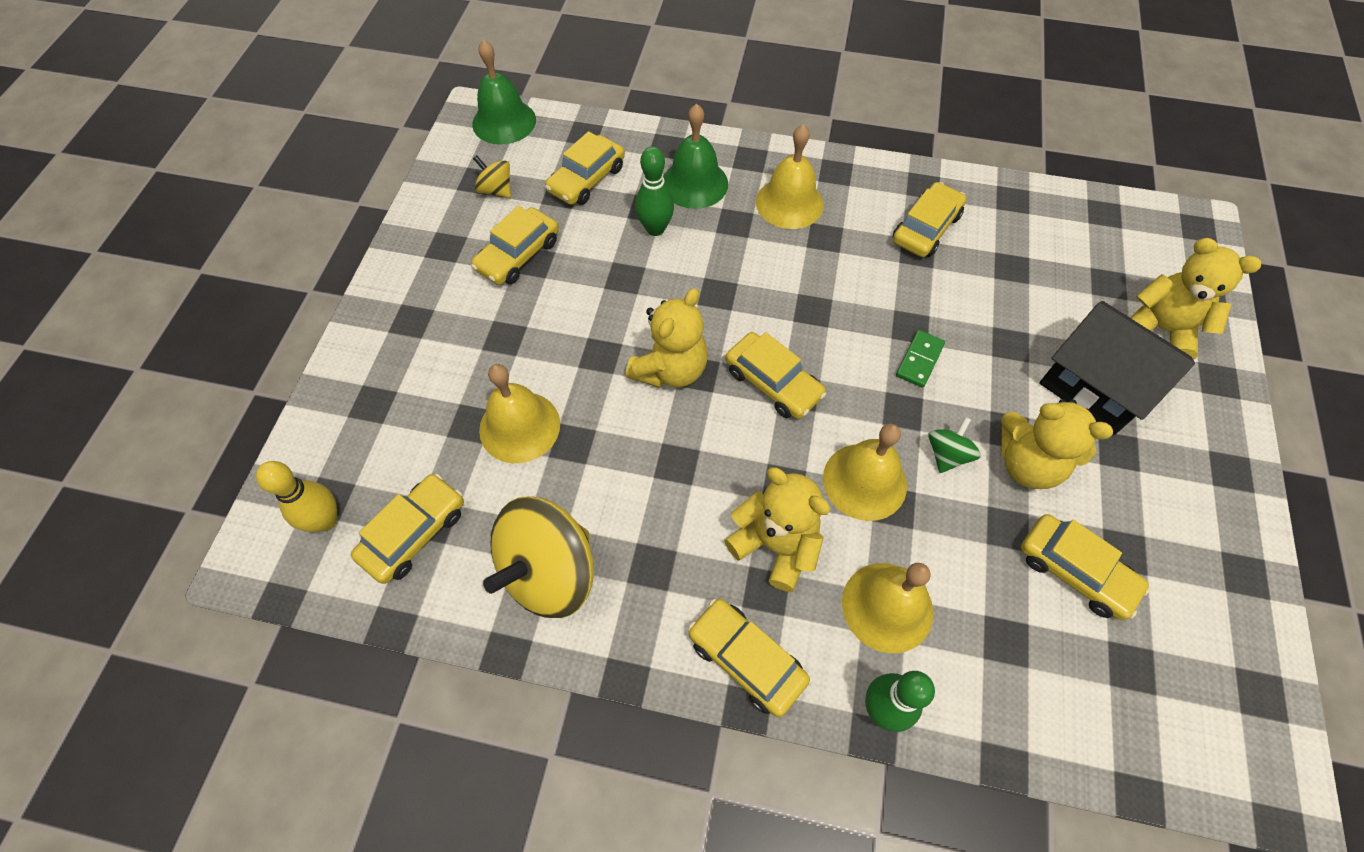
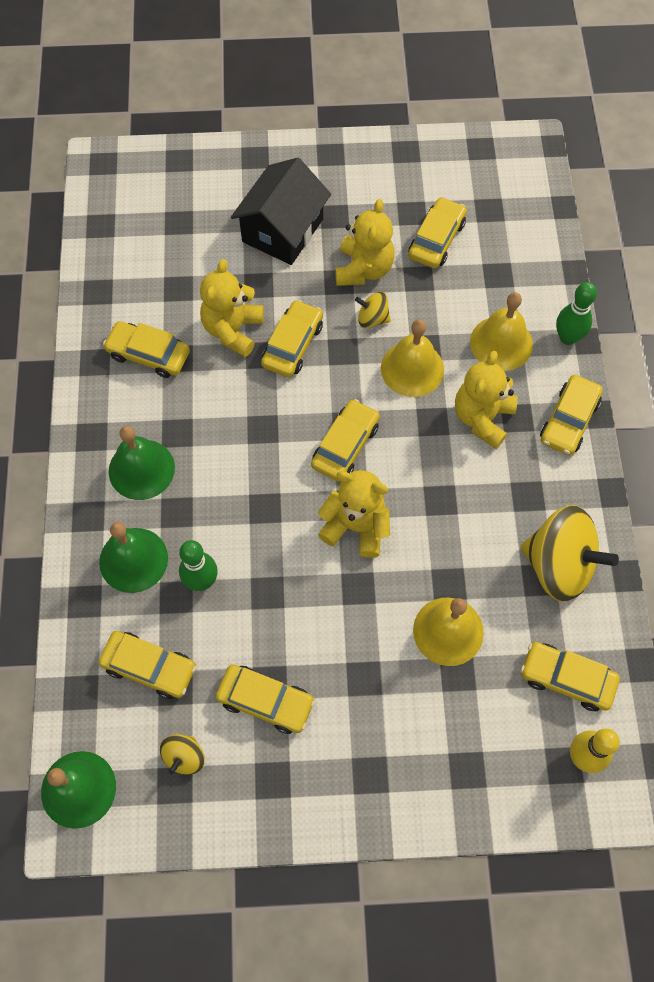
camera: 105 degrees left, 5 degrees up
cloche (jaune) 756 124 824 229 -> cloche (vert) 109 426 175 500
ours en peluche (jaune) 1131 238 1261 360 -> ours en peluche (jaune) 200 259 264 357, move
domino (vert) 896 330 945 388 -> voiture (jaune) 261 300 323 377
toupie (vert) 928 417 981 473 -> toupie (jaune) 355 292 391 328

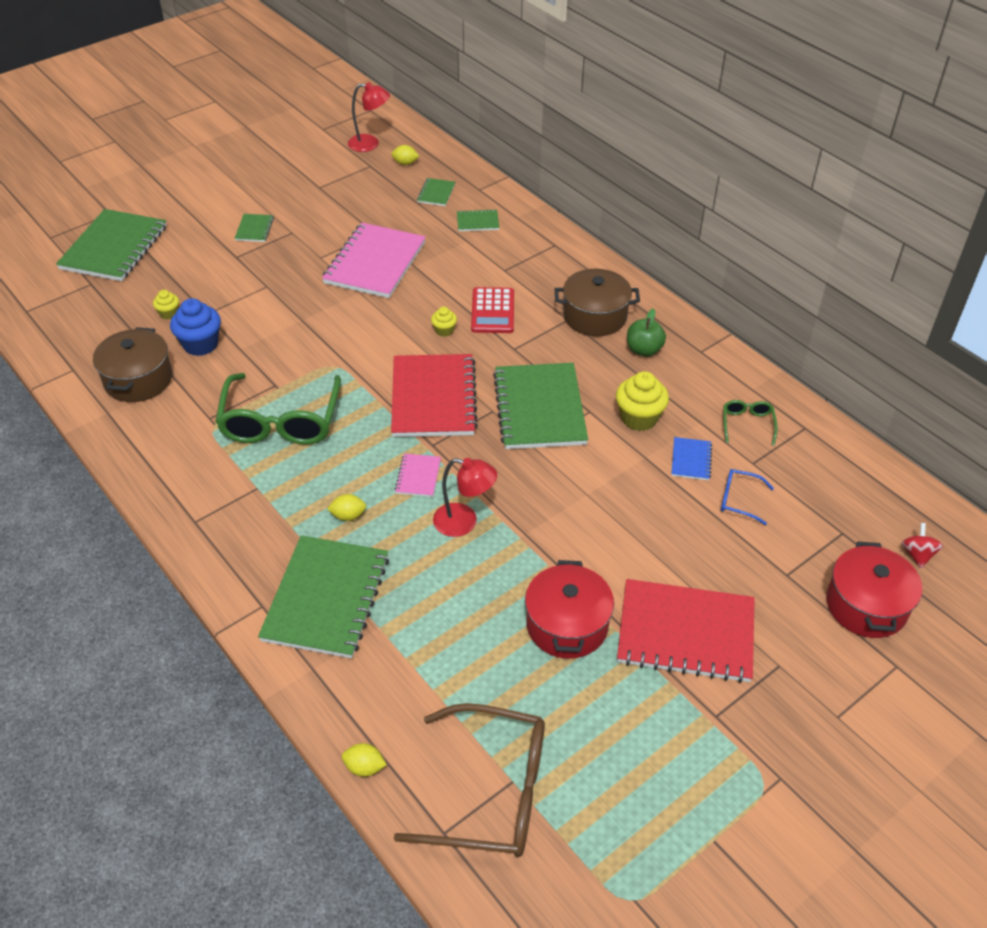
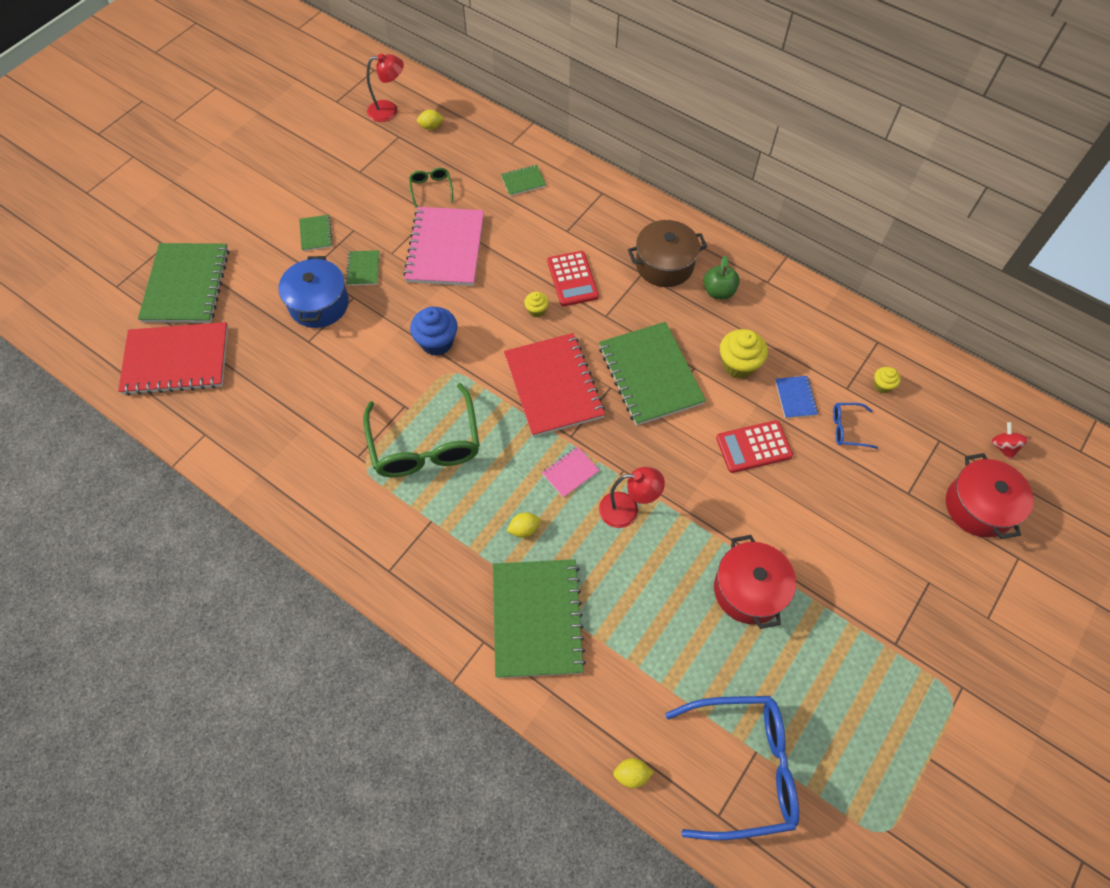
camera: 15 degrees left, 15 degrees up
carnet (vert) 417 178 455 206 -> carnet (vert) 346 250 380 286, move
muffin (jaune) 153 290 179 320 -> muffin (jaune) 874 367 901 393, move
muffin (bleu) 170 298 221 356 -> muffin (bleu) 410 307 457 356, move
marmite (marron) 93 327 172 402 -> none
lunettes (vert) 723 400 778 446 -> lunettes (vert) 409 168 453 208, move
carnet (rose) 395 454 441 497 -> carnet (rose) 542 447 600 498, 60 degrees clockwise
carnet (rouge) 617 579 755 683 -> carnet (rouge) 118 322 228 396, move
lunettes (marron) 394 703 545 857 -> lunettes (bleu) 665 696 799 840
none -> marmite (bleu) 278 256 349 328
none -> calculatrice (rouge) 716 420 793 473

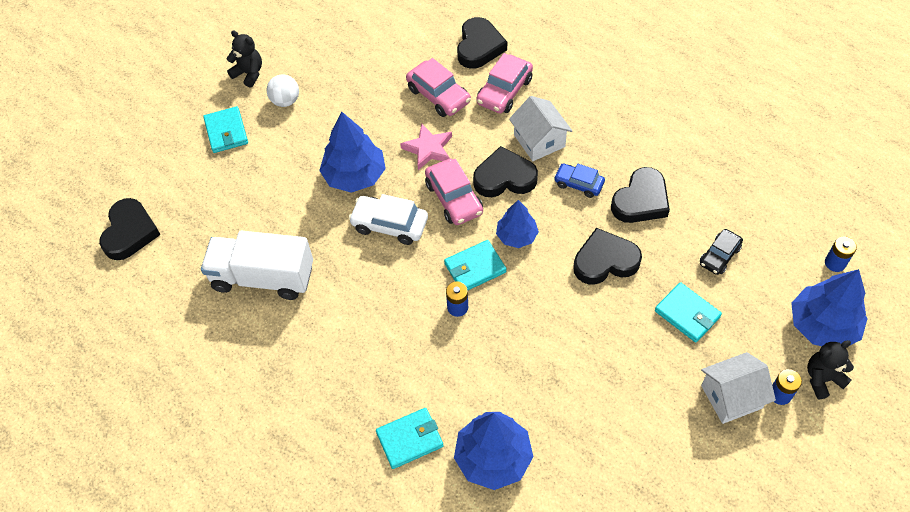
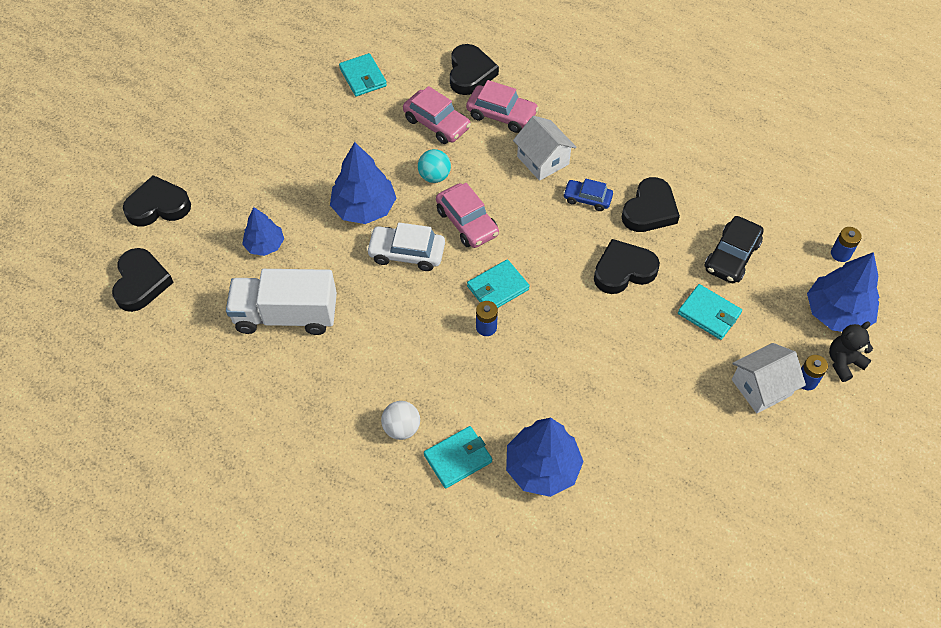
camera: 10 degrees left, 0 degrees up
ours en peluche (noir) 227 31 262 88 -> none
voiture (rose) 476 53 533 113 -> voiture (rose) 466 80 539 133, 90 degrees counterclockwise
balle (blanc) 267 74 299 107 -> balle (blanc) 381 401 420 440, move
portefeuille (turquoise) 203 106 248 153 -> portefeuille (turquoise) 339 53 387 96, move
étoile (rose) 400 124 452 170 -> balle (turquoise) 418 149 451 183
cœur (noir) 473 146 538 197 -> cœur (noir) 123 175 191 227, move
arbre (bleu) 496 200 539 248 -> arbre (bleu) 242 207 284 256, move
voiture (noir) 700 229 743 275 -> voiture (noir) 705 216 763 283, x1.52

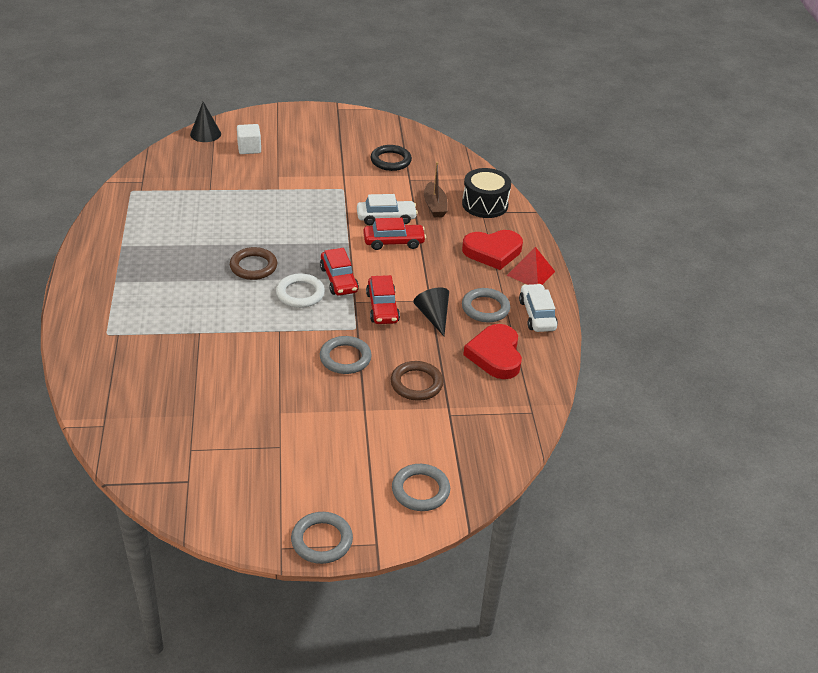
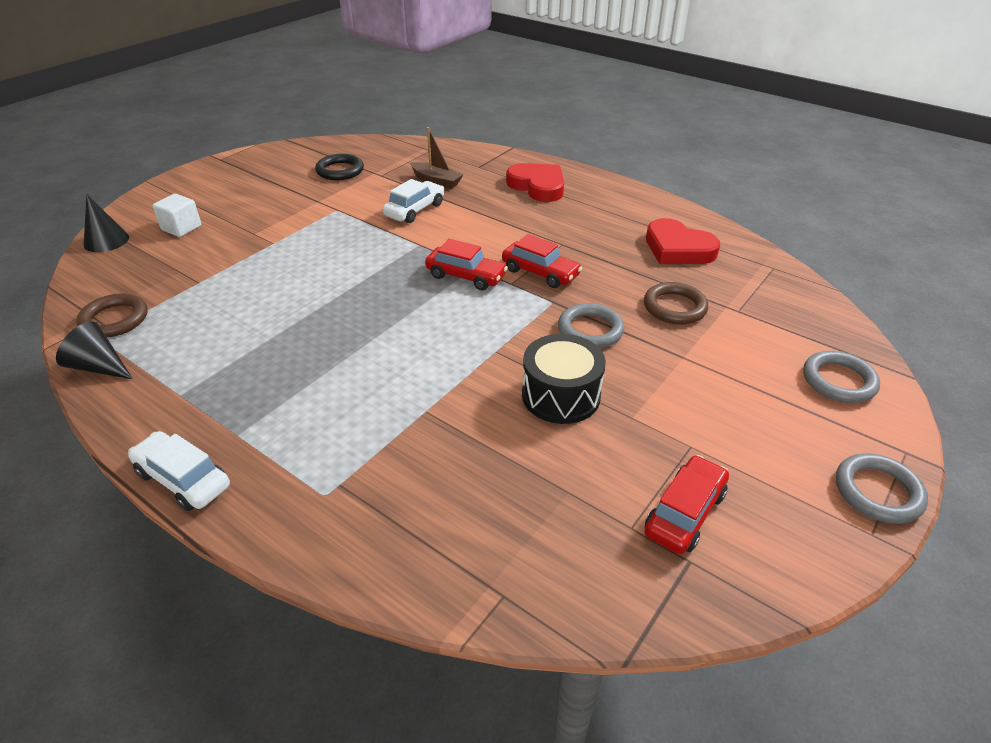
camera: 45 degrees left, 0 degrees up
tambour (noir) 462 168 511 218 -> tambour (noir) 522 334 606 424, move
voiture (rouge) 363 218 426 250 -> voiture (rouge) 645 455 729 554, move
cœur (rouge) 462 230 523 270 -> cœur (rouge) 506 163 564 202, 75 degrees counterclockwise
anneau (marron) 230 247 277 280 -> anneau (marron) 76 293 148 337, move
pyramide (rouge) 507 247 555 285 -> none
anneau (blanc) 276 274 325 308 -> none
voiture (blanc) 519 284 558 332 -> voiture (blanc) 128 431 230 511, move
cône (noir) 413 287 449 336 -> cône (noir) 56 321 133 379, move
anneau (gris) 462 288 510 322 -> none

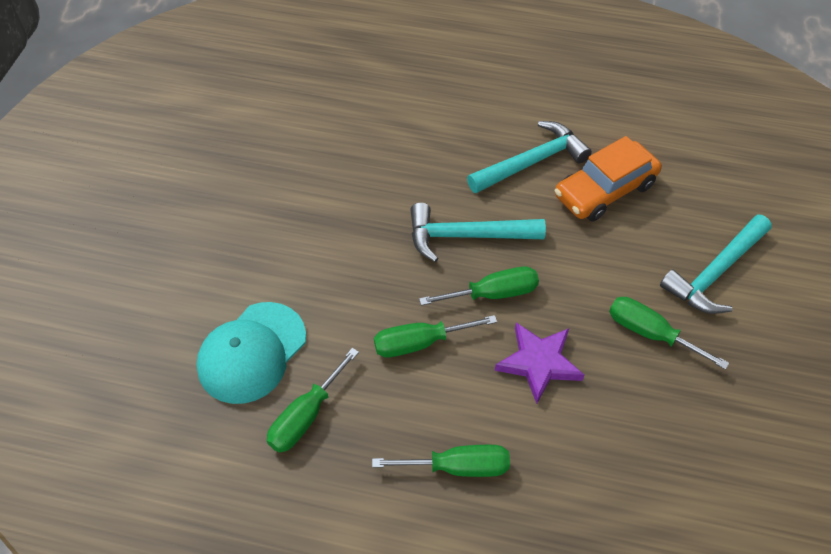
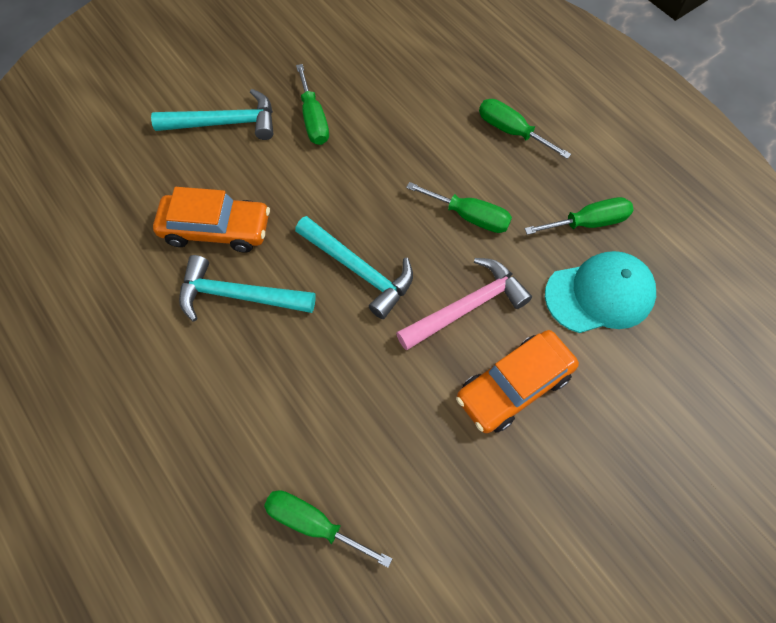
camera: 140 degrees left, 10 degrees up
tournevis (vert) 419 266 539 306 -> tournevis (vert) 264 490 392 568, move
étoile (violet) 495 323 584 404 -> none
none -> marteau (rose) 396 258 532 350
none -> voiture (orange) 456 330 579 433

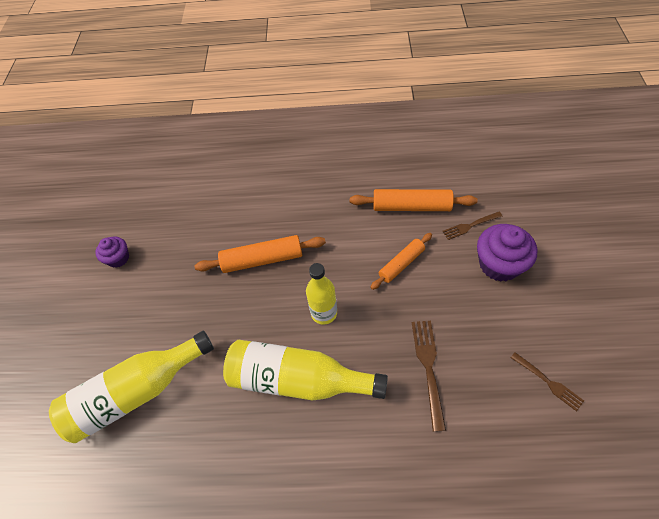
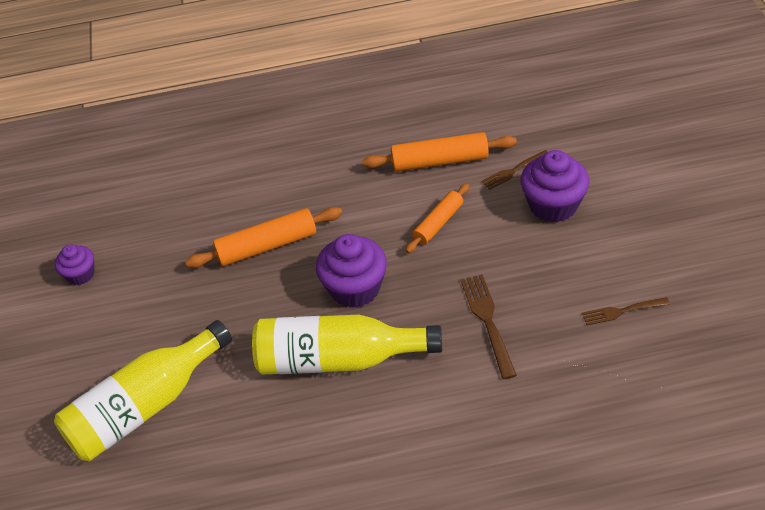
camera: 10 degrees left, 10 degrees down
bouteille (jaune) 306 263 337 325 -> muffin (violet) 316 234 387 308
fourchette (marron) 511 352 584 411 -> fourchette (marron) 582 297 670 326, 135 degrees clockwise

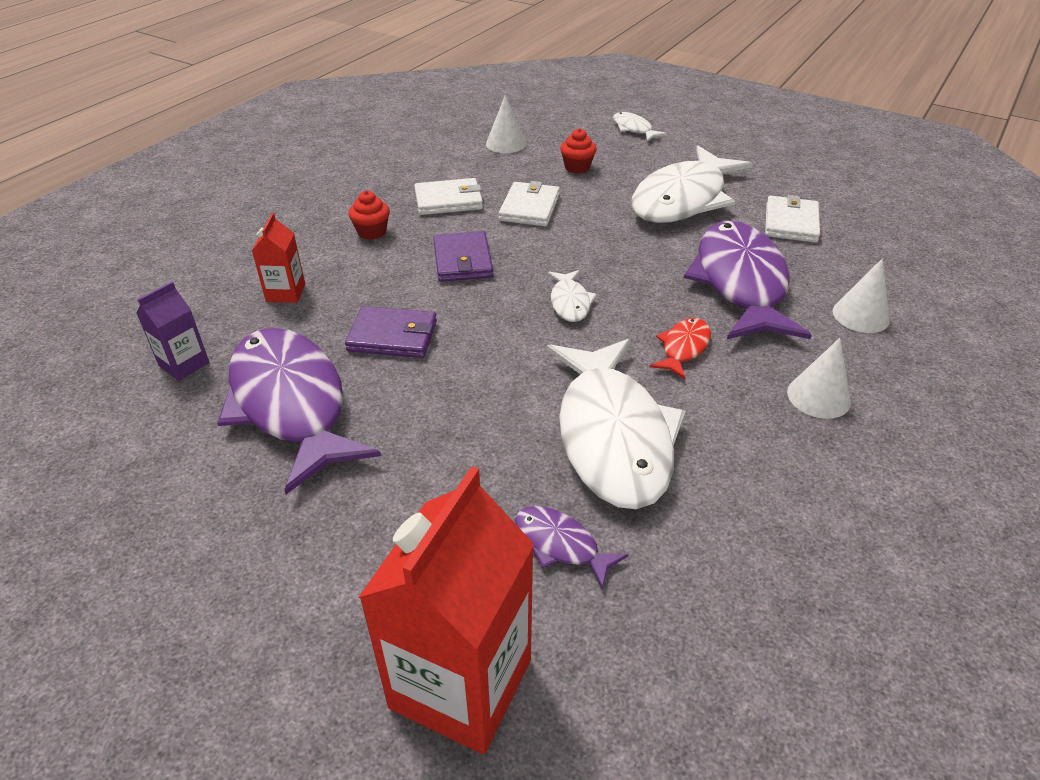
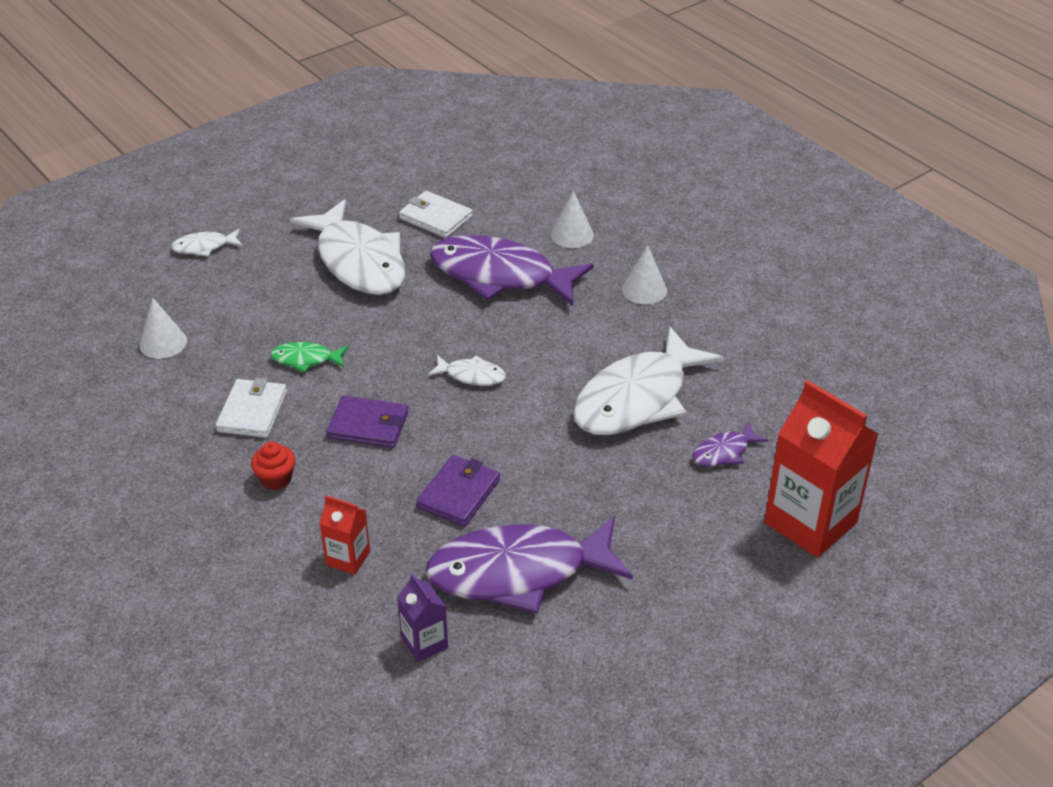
camera: 70 degrees left, 0 degrees up
muffin (rouge) 560 128 596 173 -> none
portefeuille (blanc) 499 181 560 226 -> poisson (vert) 271 342 348 372
poisson (rouge) 650 318 711 379 -> none
poisson (blanc) 547 338 685 509 -> poisson (blanc) 573 327 724 435, 120 degrees clockwise

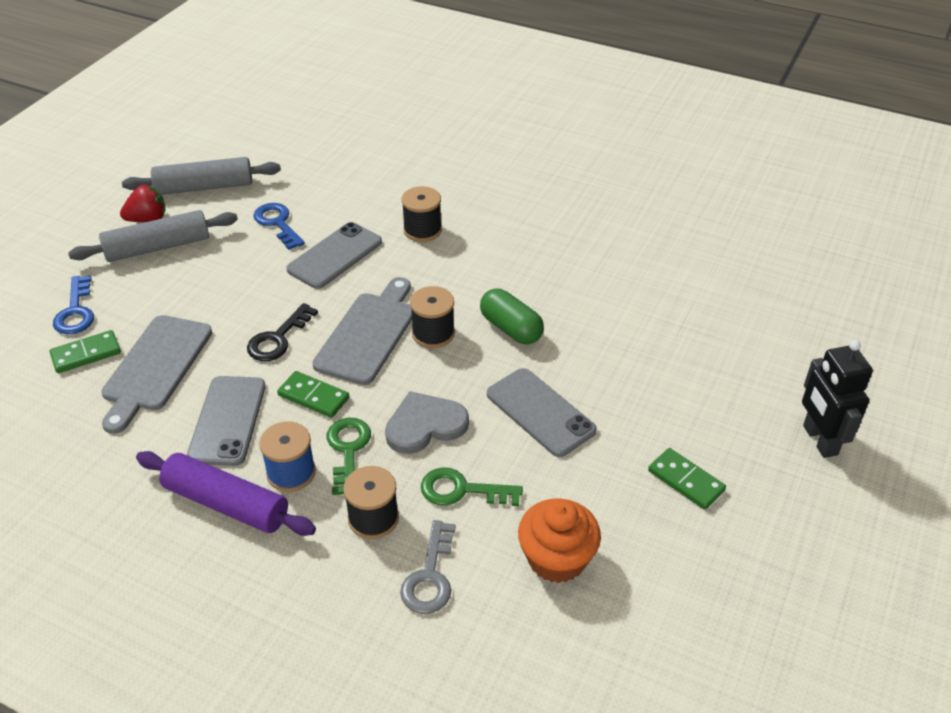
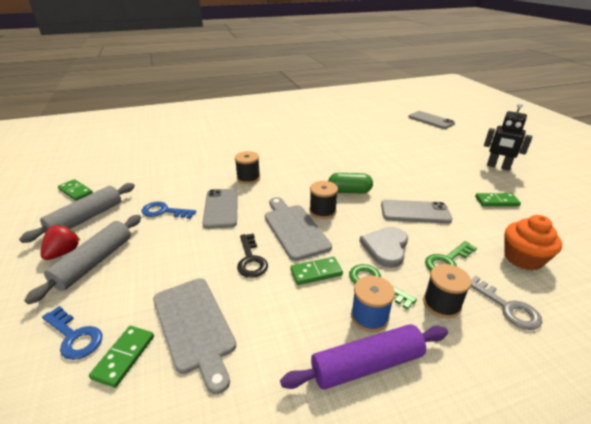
camera: 45 degrees left, 10 degrees down
téléphone (gris) 187 376 266 466 -> téléphone (gris) 408 111 455 129, move
none -> domino (vert) 58 179 93 201

